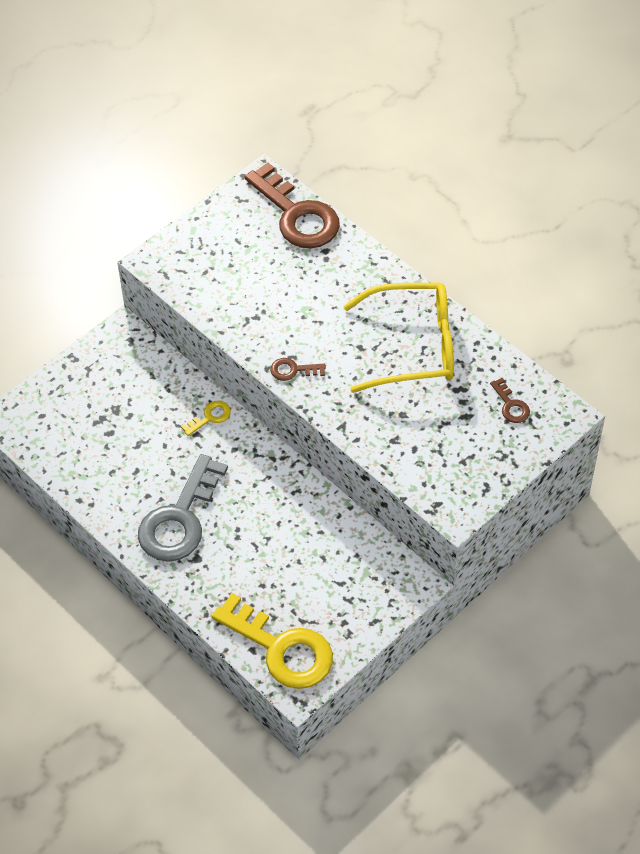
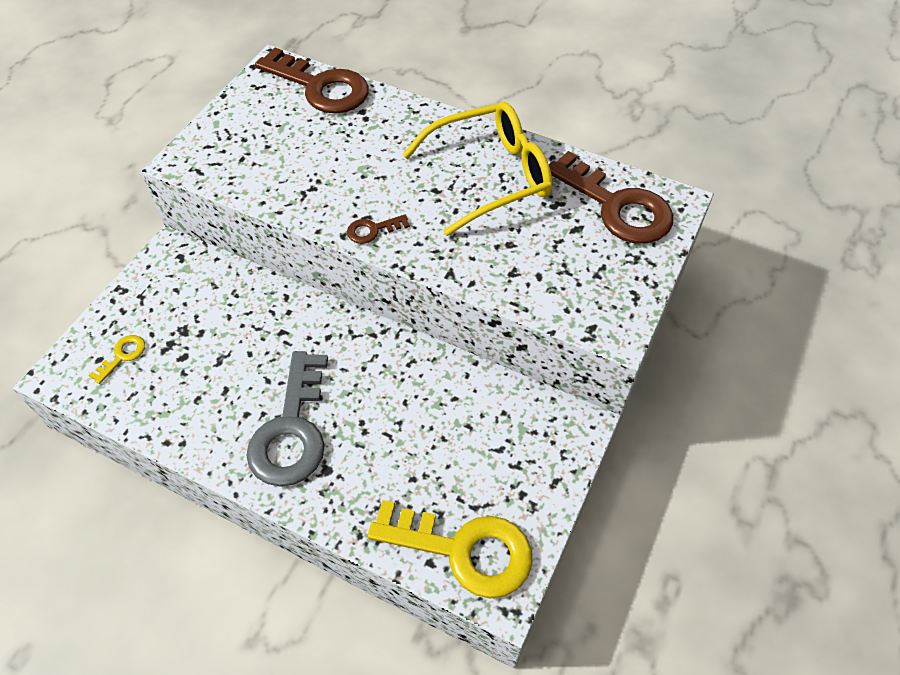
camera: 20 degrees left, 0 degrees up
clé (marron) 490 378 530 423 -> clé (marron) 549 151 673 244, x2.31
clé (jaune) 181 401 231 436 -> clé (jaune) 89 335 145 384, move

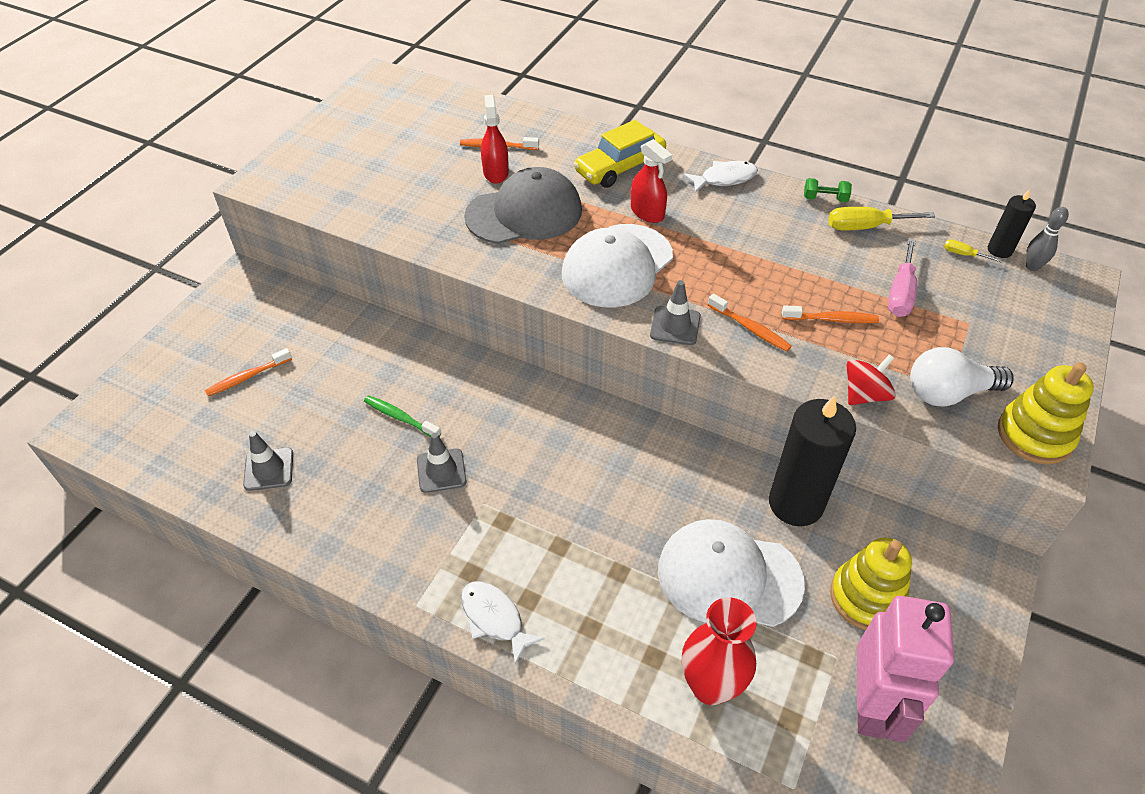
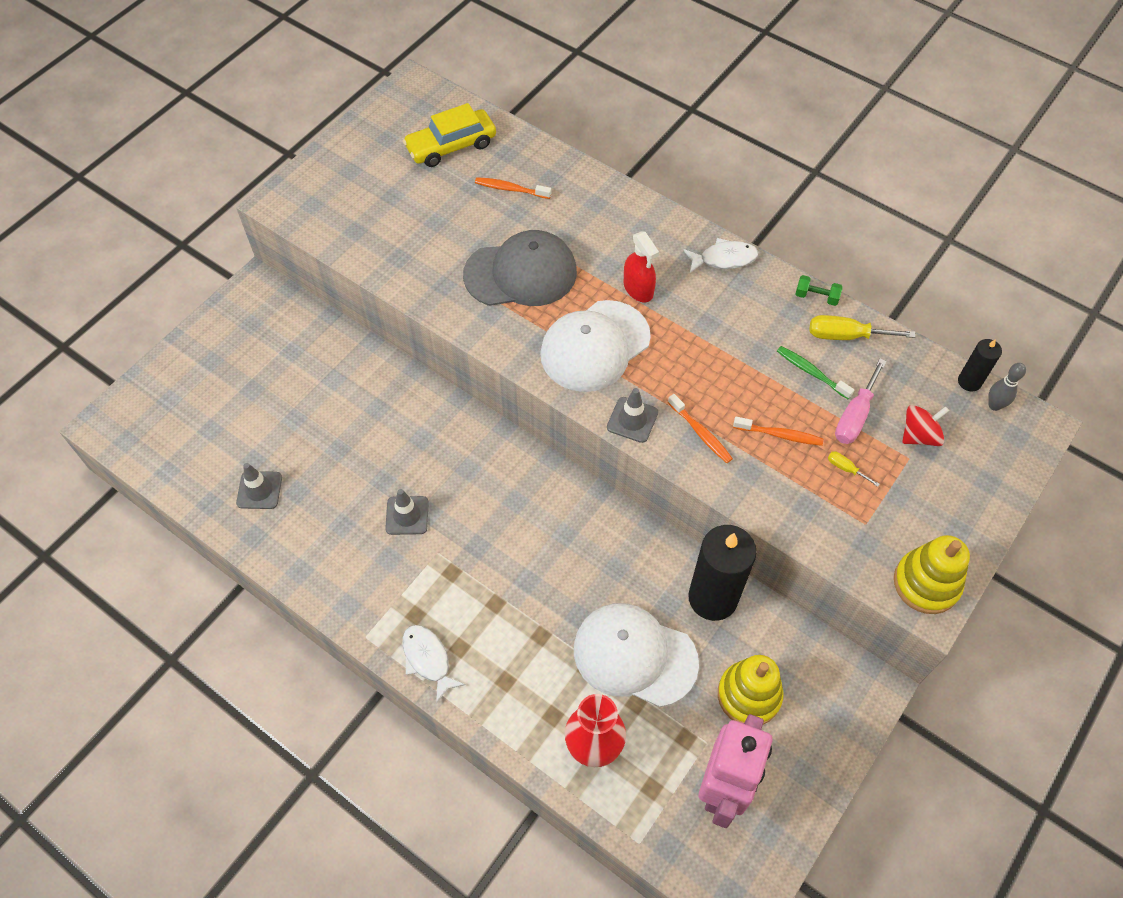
camera: 10 degrees right, 10 degrees up
vaporisateur (rouge) 481 95 509 184 -> none
voiture (jaune) 573 120 666 188 -> voiture (jaune) 403 103 496 167, move
tournevis (jaune) 944 239 1002 262 -> tournevis (jaune) 828 451 880 487, move
ampoule (blanc) 910 347 1014 407 -> none
brosse à dents (orange) 205 348 292 396 -> none
toupie (rouge) 847 354 896 405 -> toupie (rouge) 902 405 949 446, move
brosse à dents (vert) 364 395 441 437 -> brosse à dents (vert) 777 346 854 399, move

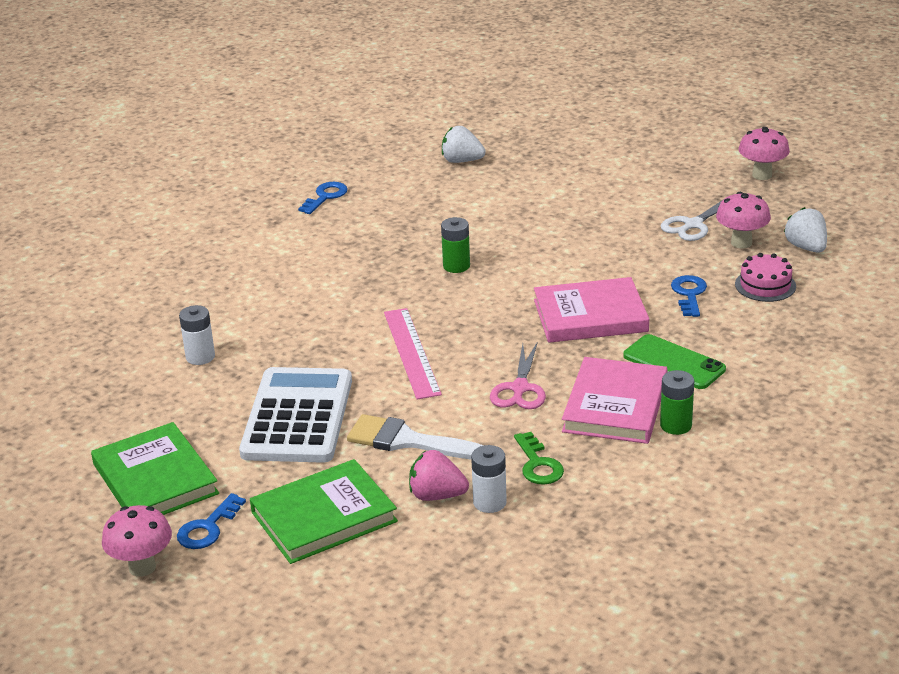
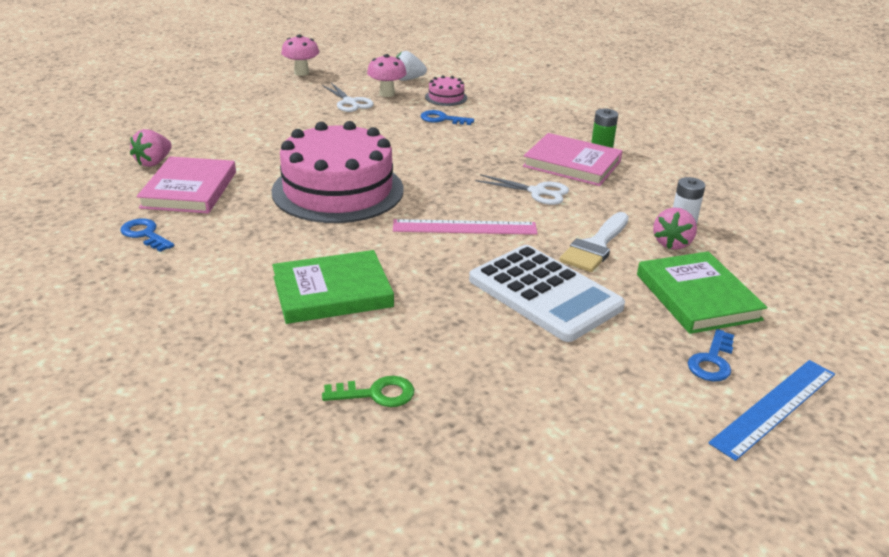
camera: 80 degrees left, 0 degrees up
fraise (blanc) 442 126 486 163 -> fraise (rose) 130 129 172 167
pile (vert) 441 217 470 273 -> gâteau (rose) 271 121 404 223
livre (rose) 534 277 649 343 -> livre (rose) 137 156 236 213, move
pile (blanc) 179 305 215 365 -> none
téléphone (vert) 623 334 726 389 -> none
ciseaux (rose) 490 341 546 409 -> ciseaux (blanc) 476 174 569 205
calculatrice (blanc) 239 367 352 463 -> calculatrice (blanc) 469 245 625 342, 150 degrees counterclockwise
livre (vert) 91 422 219 515 -> livre (vert) 272 250 394 324, move
clé (vert) 514 432 564 485 -> clé (vert) 322 376 414 407, move
clé (bleu) 177 493 246 549 -> clé (bleu) 688 329 734 381, 75 degrees clockwise
champignon (rose) 102 505 172 577 -> règle (bleu) 709 360 835 461

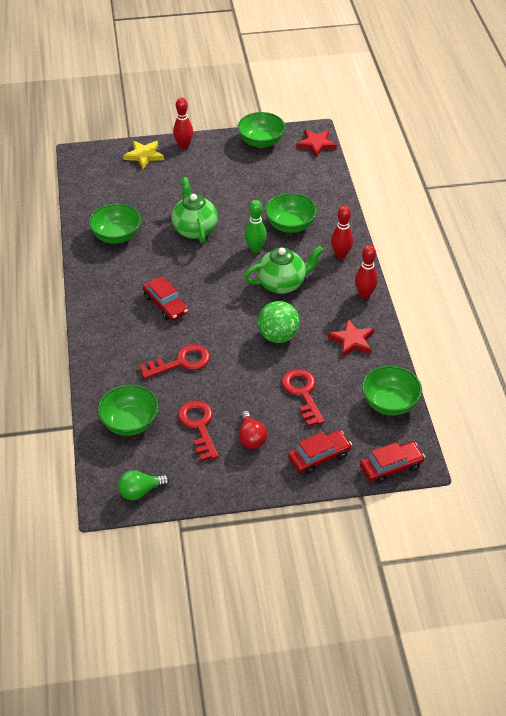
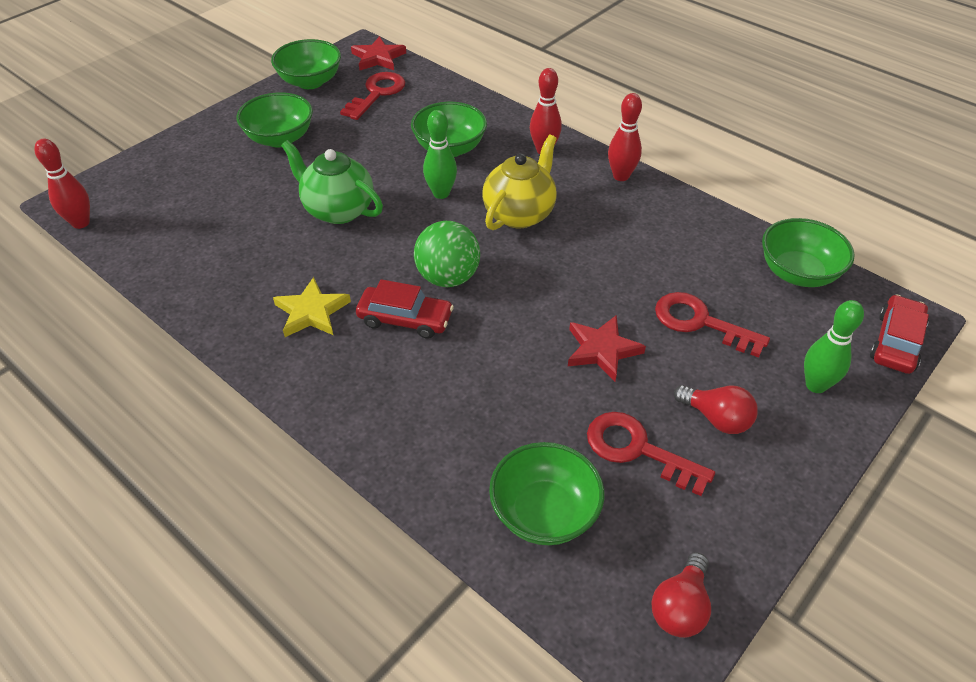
camera: 40 degrees left, 0 degrees up
quille (rouge) 173 97 193 149 -> quille (rouge) 34 139 90 229, move
étoile (jaune) 123 141 164 169 -> étoile (jaune) 273 277 351 337, move
bol (vert) 89 203 141 244 -> bol (vert) 236 92 313 148, move
théière (vert) 244 246 323 294 -> théière (jaune) 482 135 557 230
balle (vert) 258 301 300 343 -> balle (vert) 414 221 480 287, move
étoile (rouge) 328 319 375 357 -> étoile (rouge) 568 315 646 381, move
clé (rouge) 139 344 210 379 -> clé (rouge) 340 72 405 120, move
voiture (rouge) 288 430 352 474 -> quille (vert) 804 300 864 393
ampoule (vert) 118 470 169 500 -> ampoule (rouge) 652 552 711 638

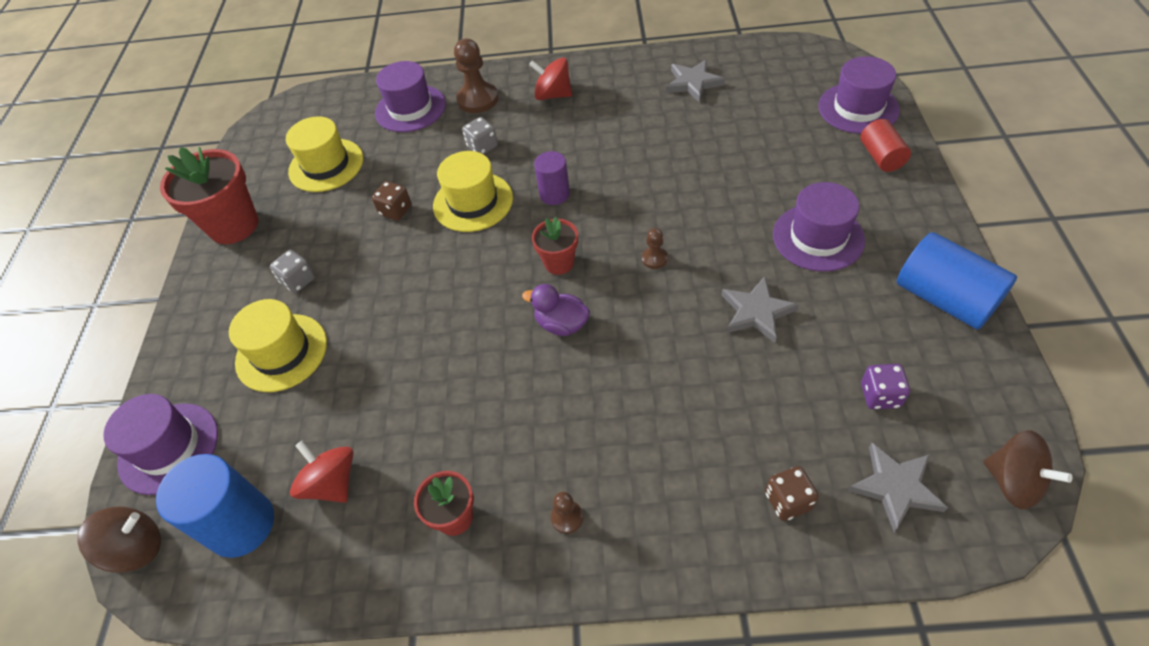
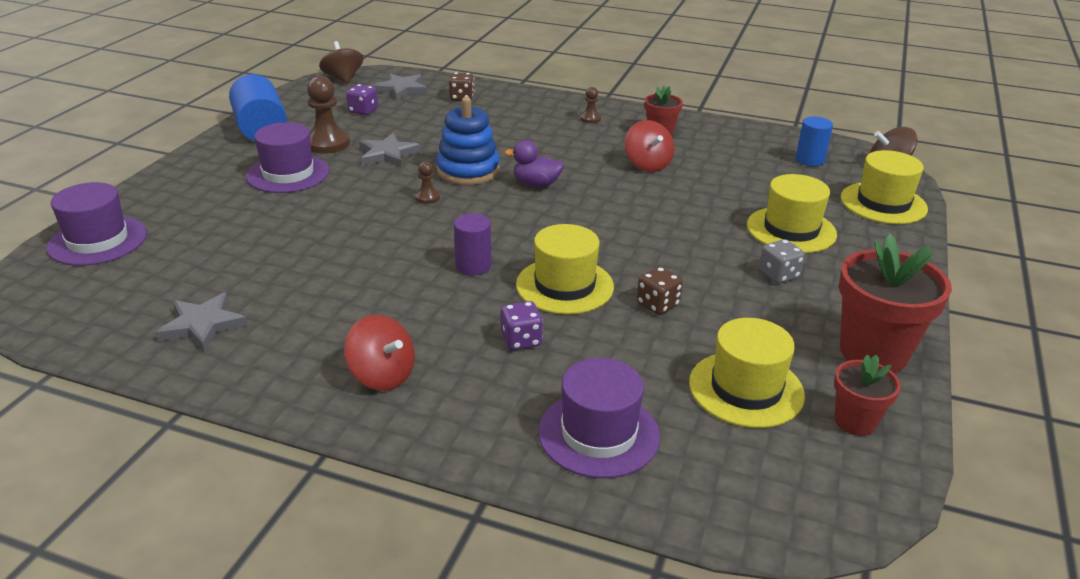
camera: 165 degrees left, 20 degrees down
pion (marron) 454 38 498 113 -> pion (marron) 307 76 350 154, move
dé (gris) 462 117 498 154 -> dé (violet) 501 301 543 350
cylindre (rouge) 860 119 911 172 -> none
pot de fleurs (rouge) 532 217 578 275 -> pot de fleurs (rouge) 834 355 901 436, move
canard (violet) 522 284 590 336 -> canard (violet) 505 140 564 187, 150 degrees clockwise
chapeau (violet) 103 394 218 495 -> chapeau (jaune) 841 150 928 224
toupie (rouge) 290 441 353 503 -> toupie (rouge) 625 120 674 172, move
cylindre (bleu) 156 454 274 558 -> cylindre (bleu) 796 117 833 166, x0.60
none -> jouet à empiler (bleu) 436 97 500 185

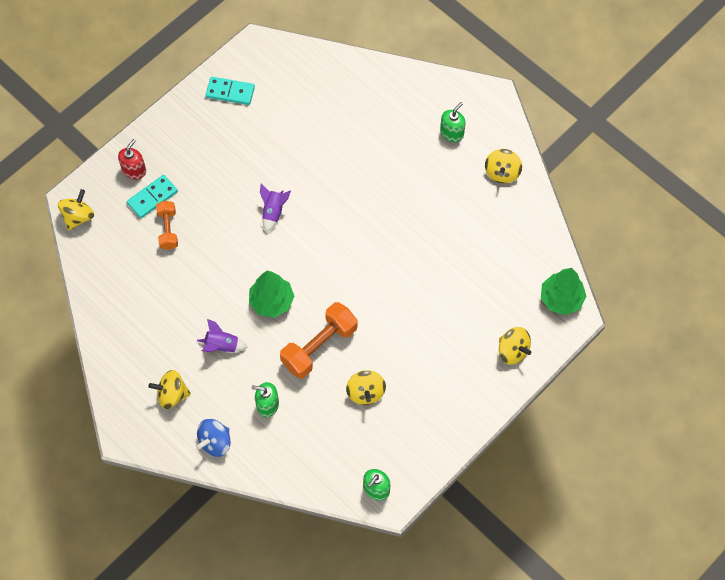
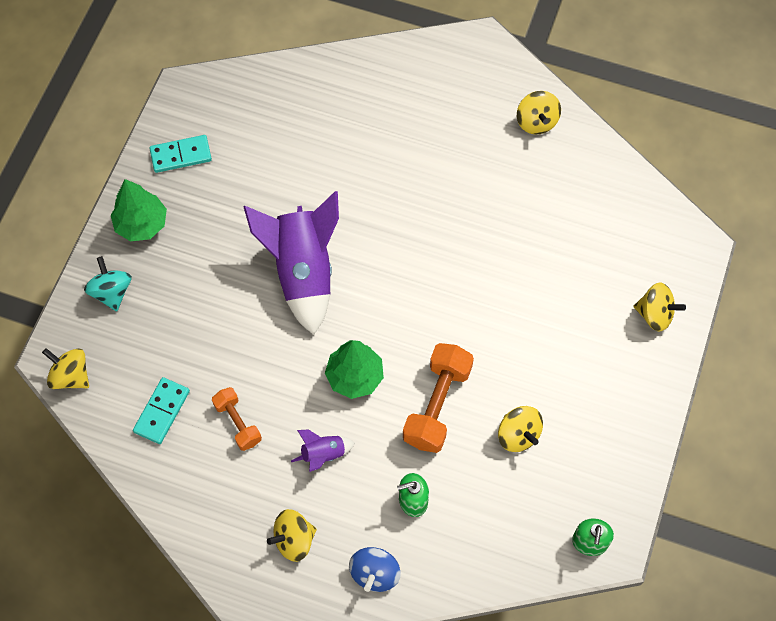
camera: 25 degrees left, 0 degrees up
distributeur de savon (vert) 440 102 466 142 -> none
distributeur de savon (rouge) 118 139 146 180 -> toupie (turquoise) 84 256 132 311
domino (turquoise) 127 175 178 218 -> domino (turquoise) 133 377 190 444, move
fusée (violet) 260 184 291 233 -> fusée (violet) 243 191 339 335, x2.26
toupie (jaune) 58 189 94 231 -> toupie (jaune) 42 348 89 389, 60 degrees counterclockwise
haltère (orange) 156 201 178 250 -> haltère (orange) 212 387 262 451, move
arbre (vert) 541 268 587 315 -> arbre (vert) 111 179 167 241, move

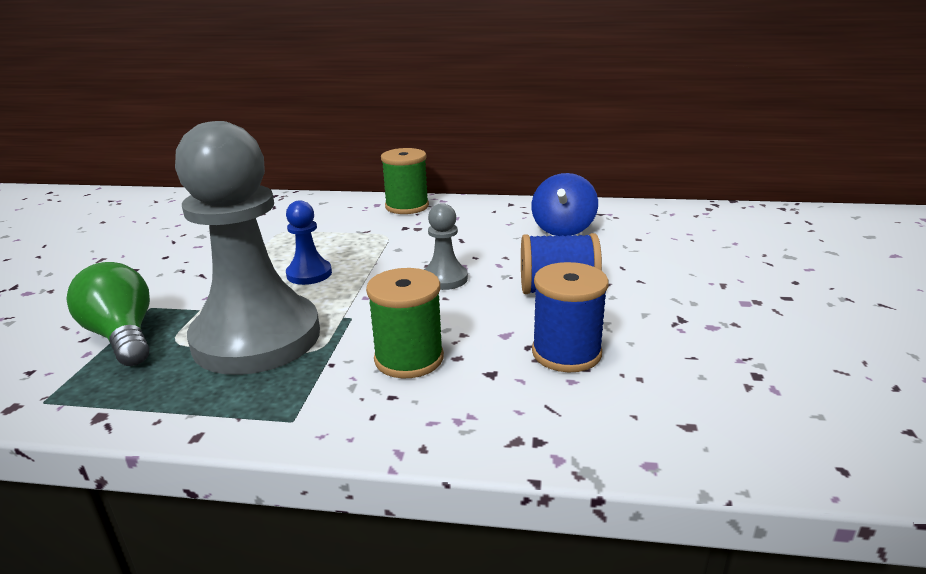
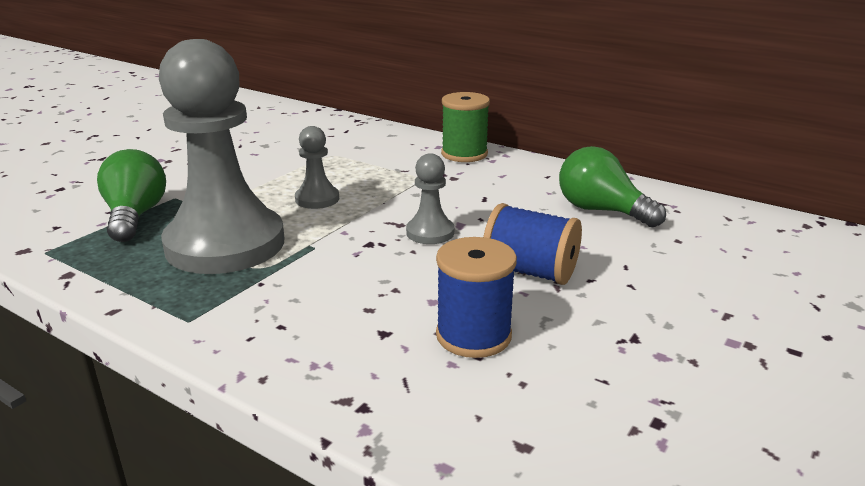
camera: 25 degrees right, 0 degrees up
toupie (bleu) 531 173 598 236 -> ampoule (vert) 559 146 666 228
pion (bleu) 286 200 332 285 -> pion (gris) 295 126 339 209
bobine (vert) 366 268 444 378 -> none

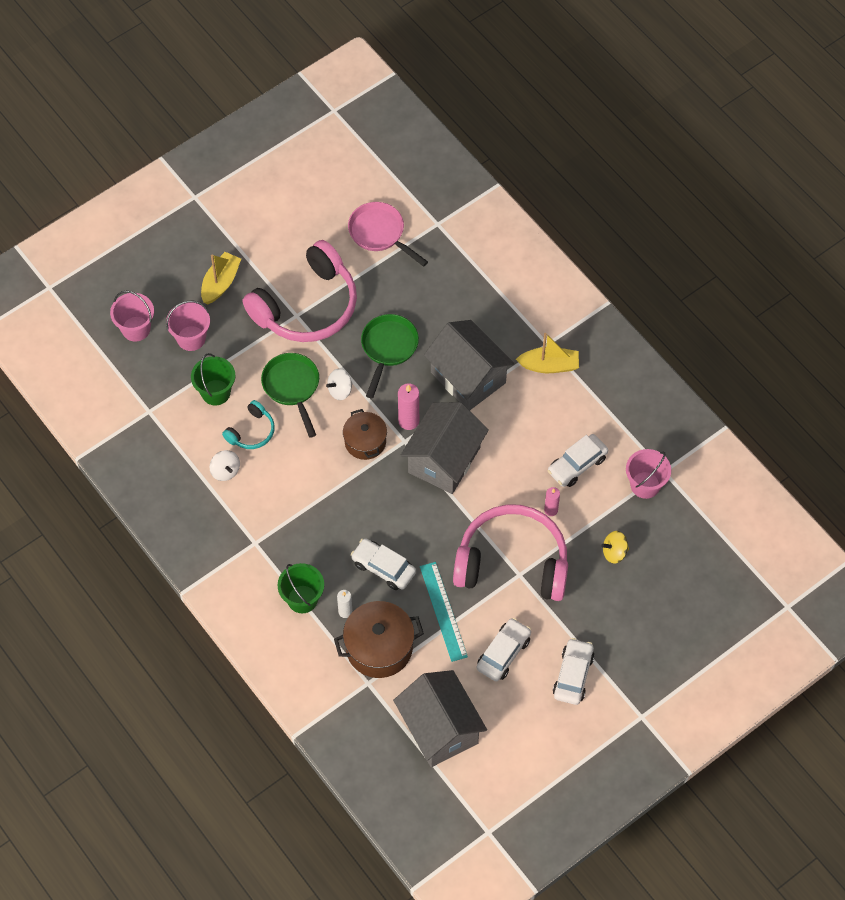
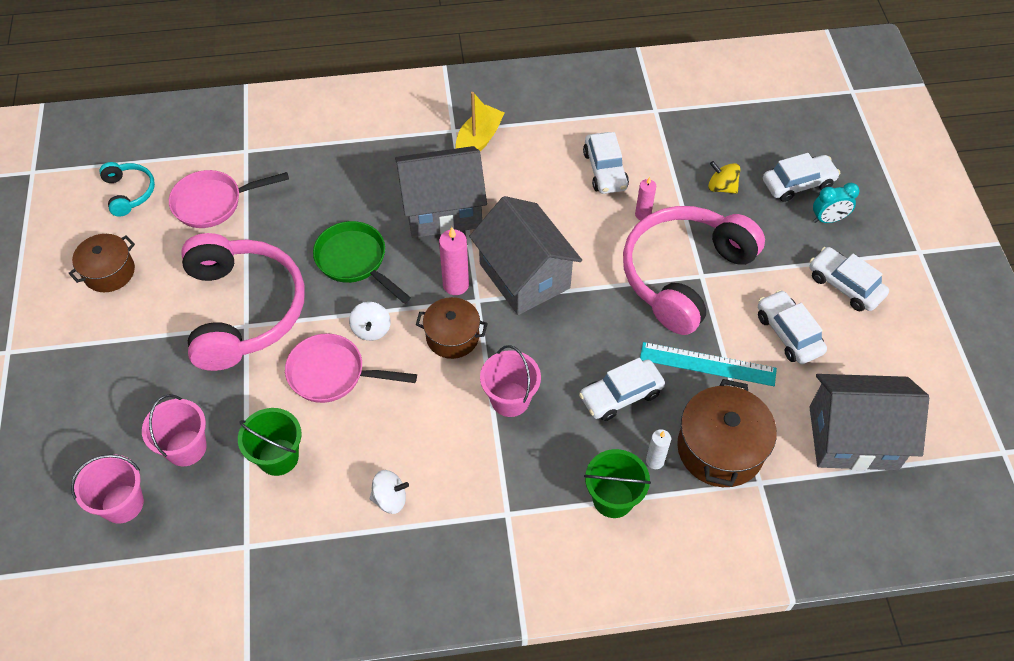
camera: 60 degrees left, 5 degrees down
bateau (jaune) 201 252 241 305 -> none
poêle (vert) 261 353 319 438 -> poêle (rose) 285 333 417 403
casque audio (turquoise) 222 400 275 449 -> casque audio (turquoise) 99 162 155 217, move
seau (rose) 626 449 671 499 -> seau (rose) 480 345 541 417, move
toupie (jaune) 601 531 629 564 -> toupie (jaune) 708 161 740 194, 105 degrees clockwise
none -> voiture (blanc) 763 153 840 202
none -> réveil (turquoise) 813 183 860 223
none -> marmite (marron) 68 234 135 292

